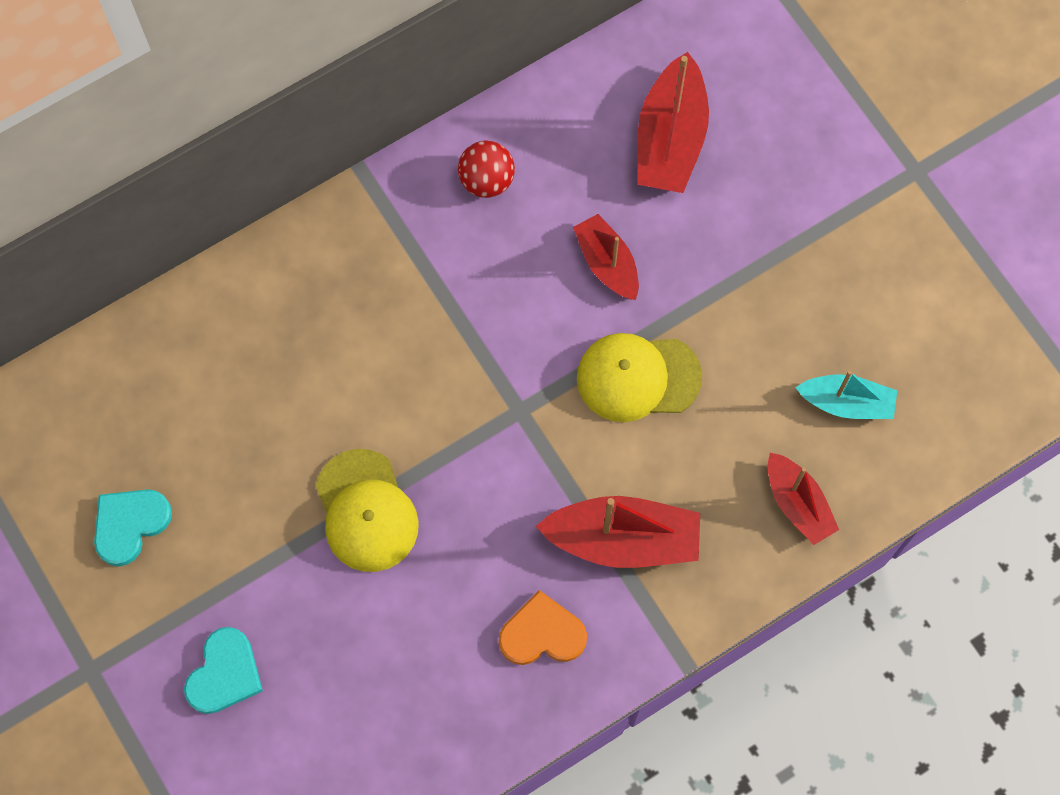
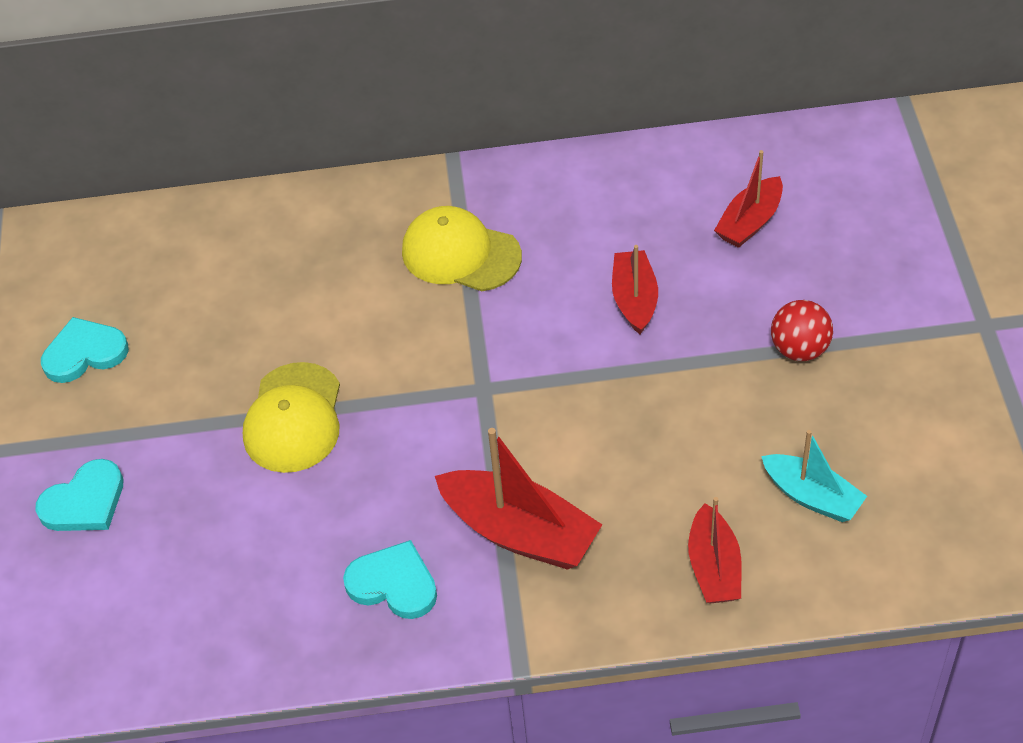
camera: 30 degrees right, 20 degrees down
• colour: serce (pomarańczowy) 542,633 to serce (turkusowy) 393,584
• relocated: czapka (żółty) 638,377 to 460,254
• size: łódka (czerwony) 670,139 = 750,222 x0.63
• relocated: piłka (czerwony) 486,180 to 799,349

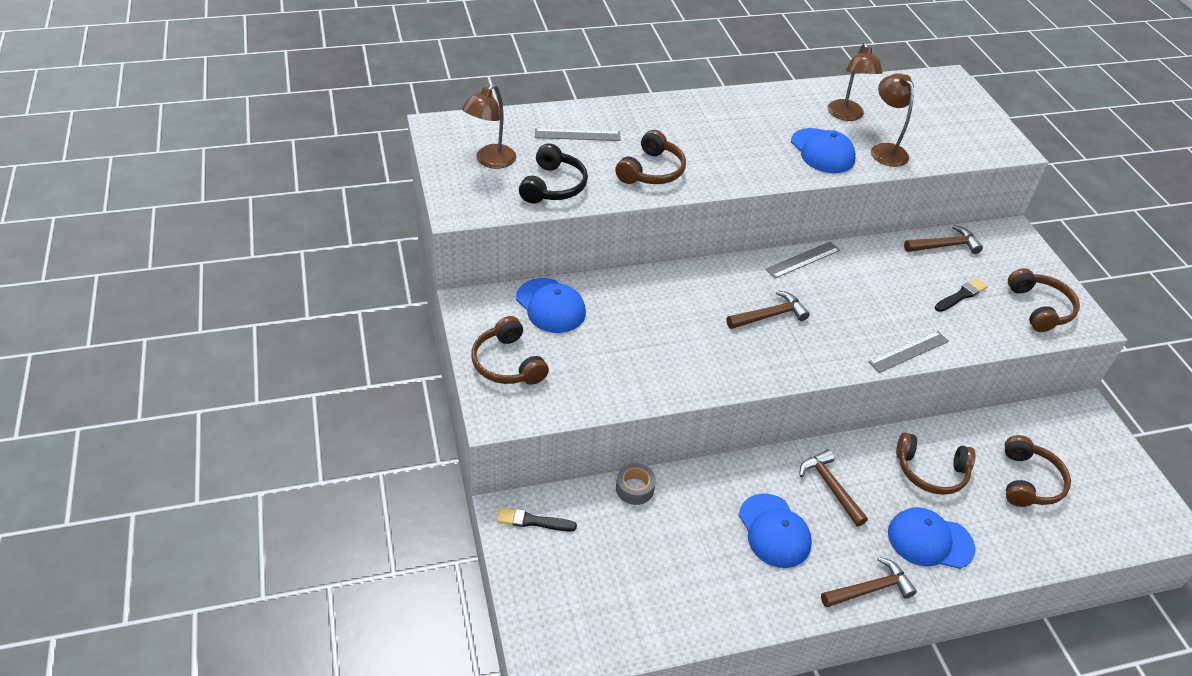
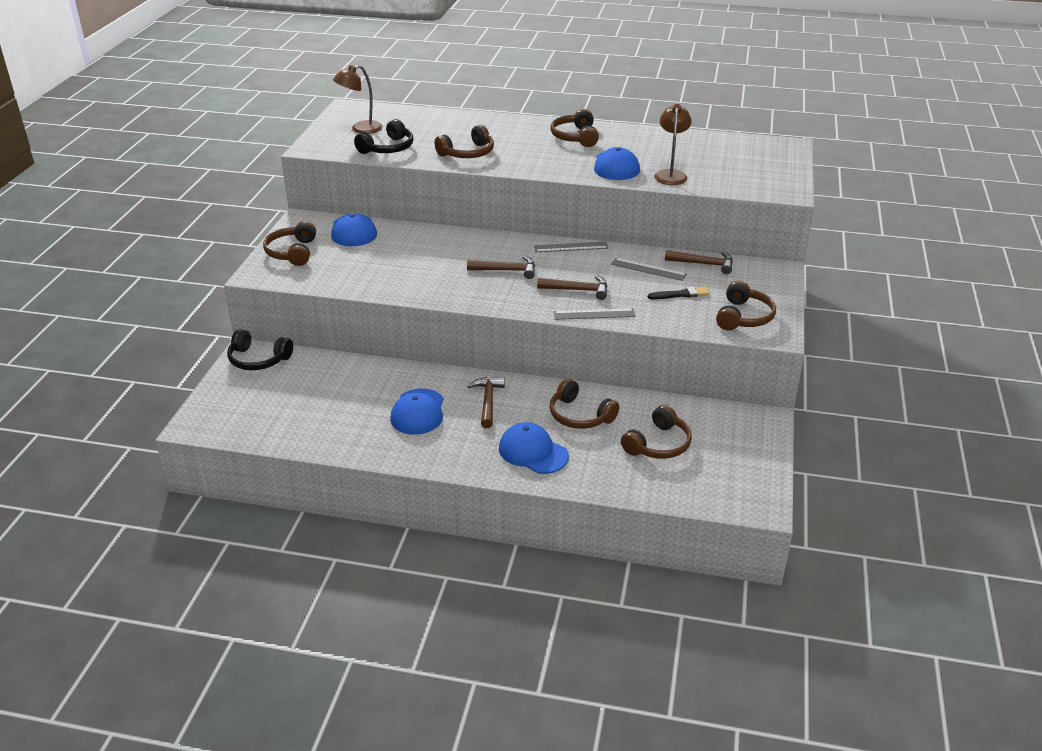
camera: 30 degrees right, 10 degrees down
• exchanged: pędzel (czarny) 533,521 to słuchawki (czarny) 258,360
• relocated: młotek (brązowy) 870,589 to 577,290
• appeared: słuchawki (brązowy) 575,137
• relocated: linijka (szary) 577,135 to 648,269
• missing: taśma klejąca (szary) 634,488
• missing: lampka (brązowy) 846,115

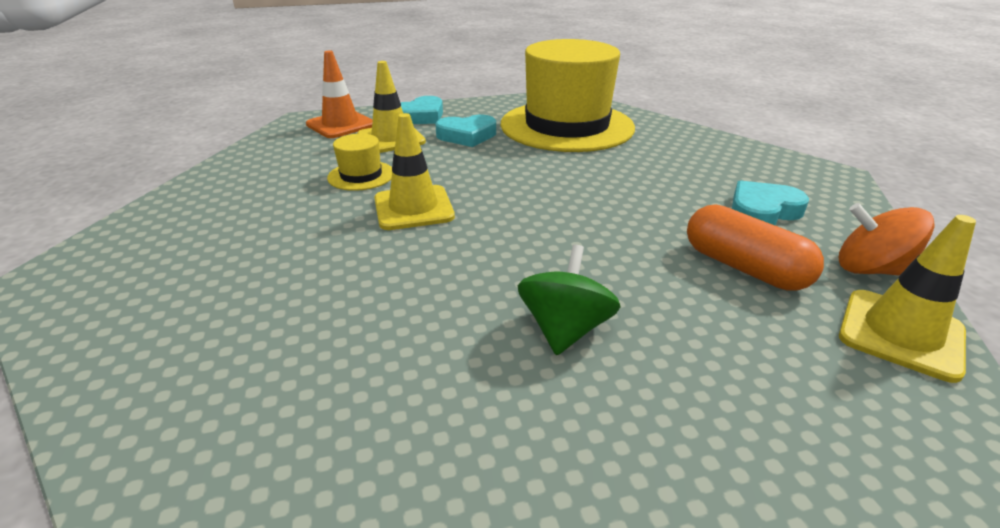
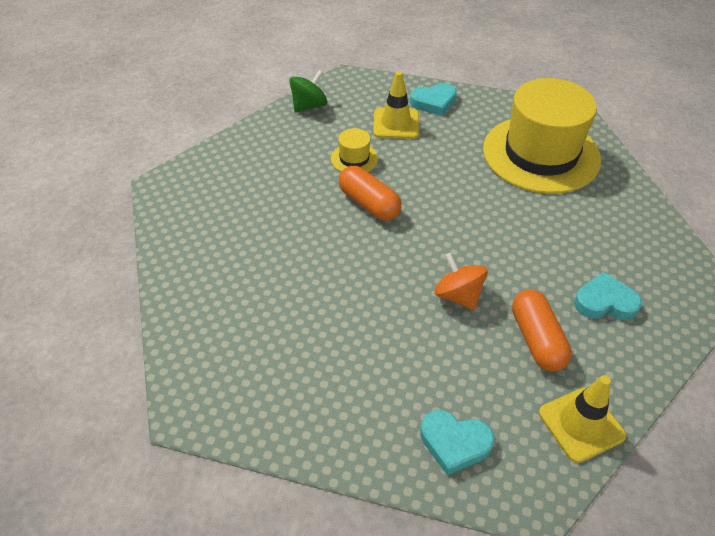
camera: 30 degrees right, 15 degrees up
• relocated: bączek (zielony) 565,329 to 309,106
• exchanged: pachołek (żółty) 413,208 to kapsułka (pomarańczowy) 369,203
• relocated: serce (turkusowy) 467,135 to 454,443
• relocated: bączek (pomarańczowy) 870,269 to 458,295
• missing: pachołek (pomarańczowy) 341,125

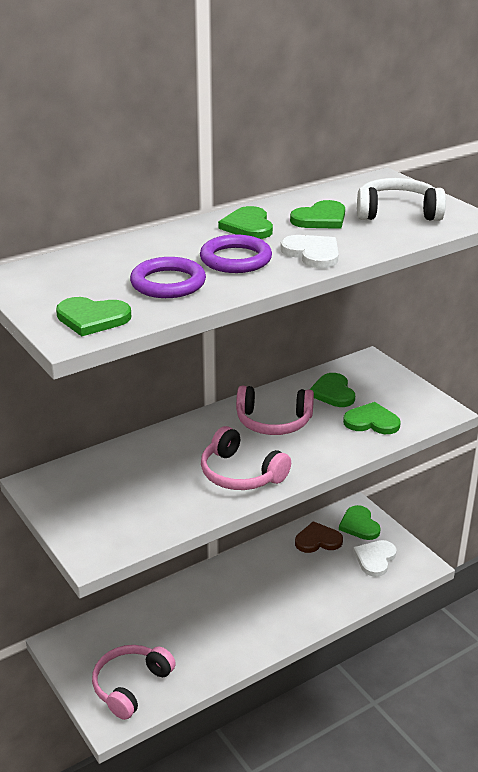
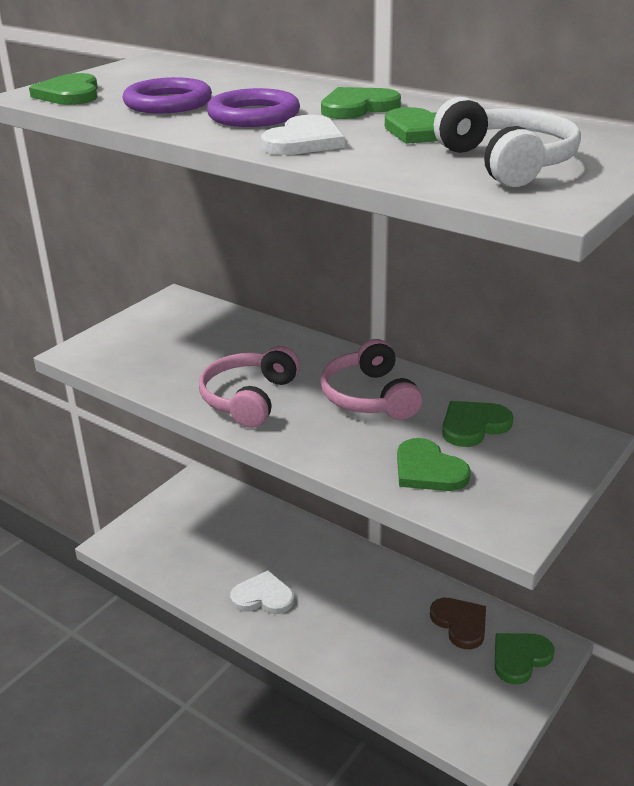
camera: 70 degrees right, 0 degrees up
• relocated: serce (biały) 375,559 to 263,597
• spun: serce (zielony) 371,421 = 428,470 150 degrees clockwise
• missing: słuchawki (różowy) 131,686

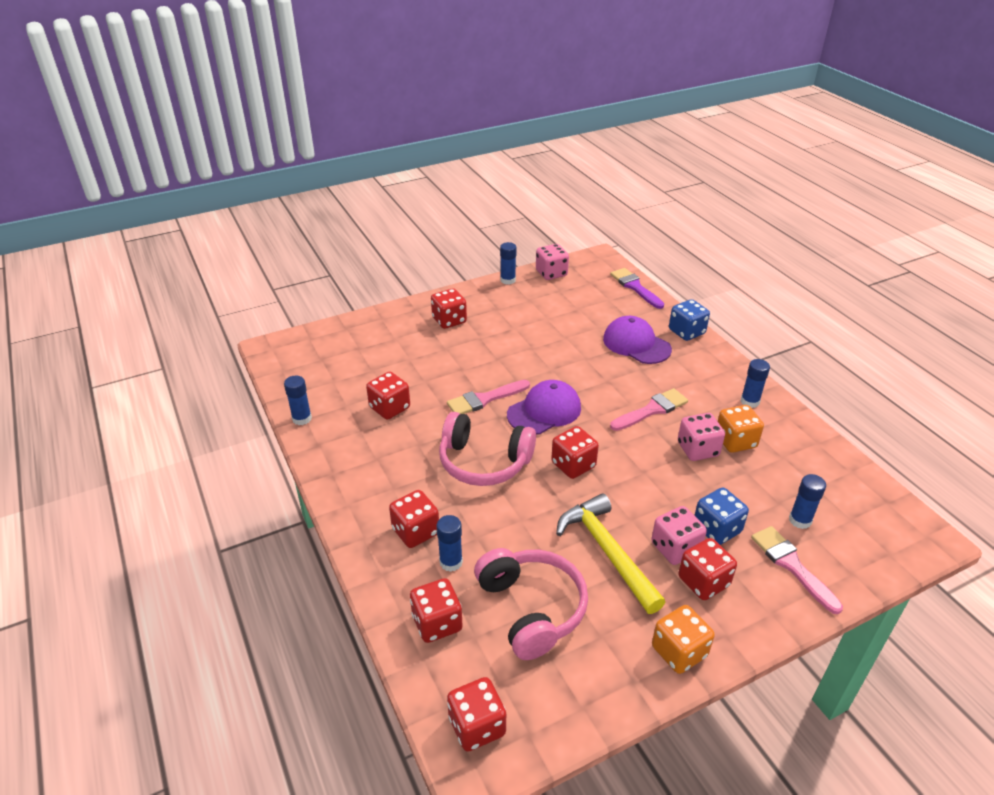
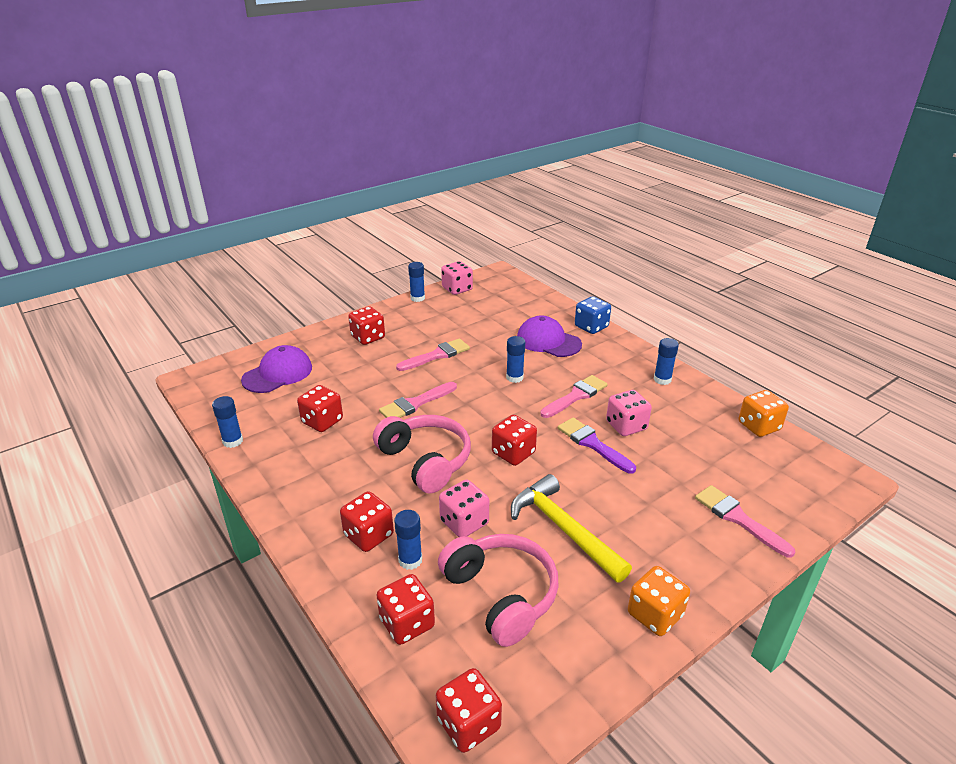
camera: 10 degrees left, 5 degrees down
• relocated: czapka (fioletowy) 544,411 to 278,374
• spun: słuchawki (różowy) 484,462 = 426,461 135 degrees counterclockwise
• appeared: pędzel (różowy) 437,355
• relocated: kostka do gry (różowy) 675,548 to 464,522
• relocated: klej w sztyfcie (niebieski) 800,520 to 514,377
• relocated: pędzel (fioletowy) 635,287 to 592,444
• relocated: kostka do gry (pomarańczowy) 735,441 to 759,426
• missing: kostka do gry (czerwony) 703,581
• missing: kostka do gry (niebieski) 716,529

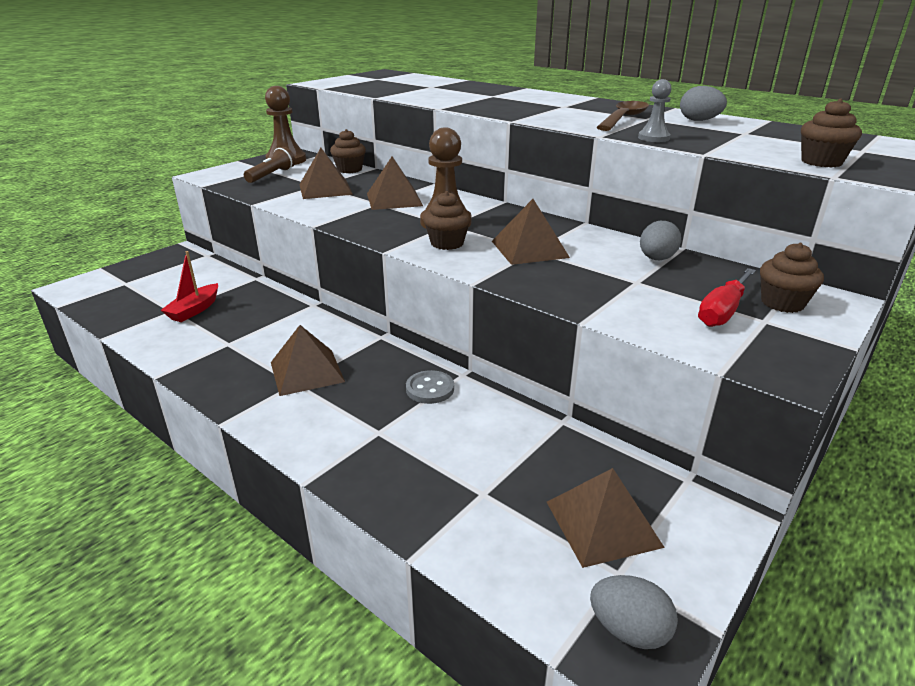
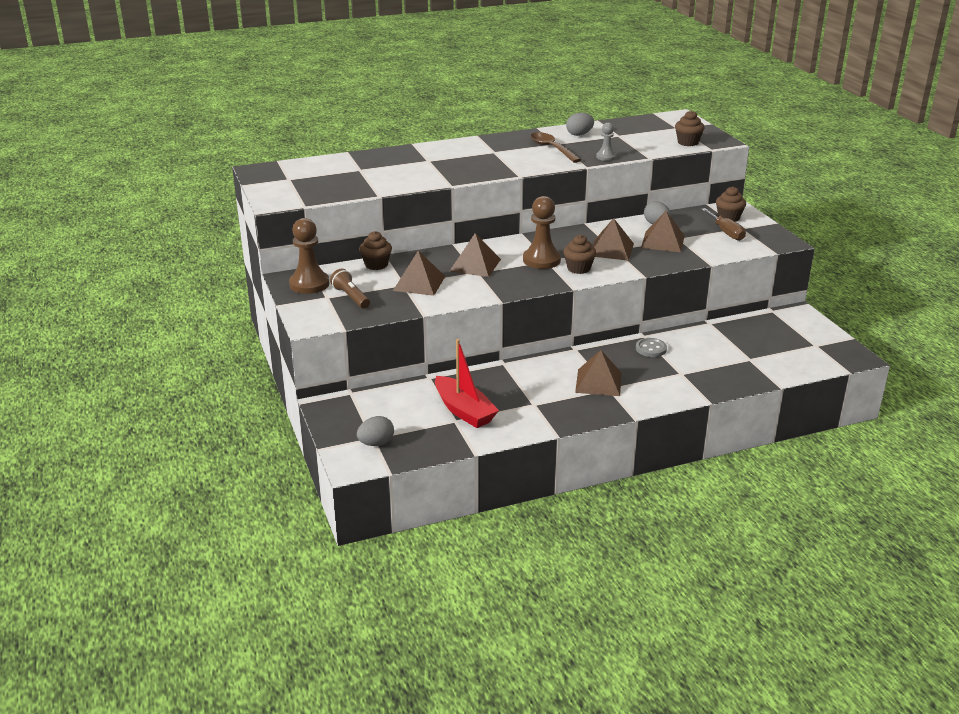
camera: 60 degrees left, 0 degrees up
• relocated: jajko (szary) 629,630 to 376,443
• size: łódka (czerwony) 194,310 = 464,411 x1.51
• relocated: piramida (brązowy) 602,523 to 662,241
• colour: śrubokręt (czerwony) 722,311 to śrubokręt (brązowy) 726,232

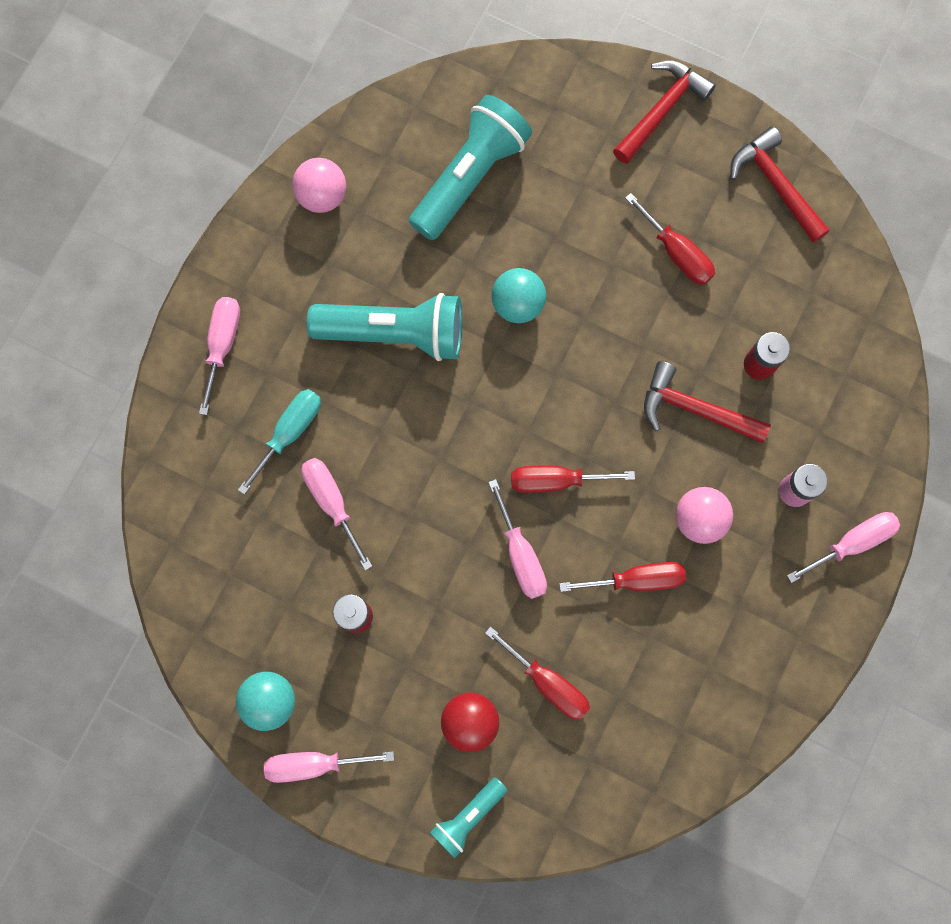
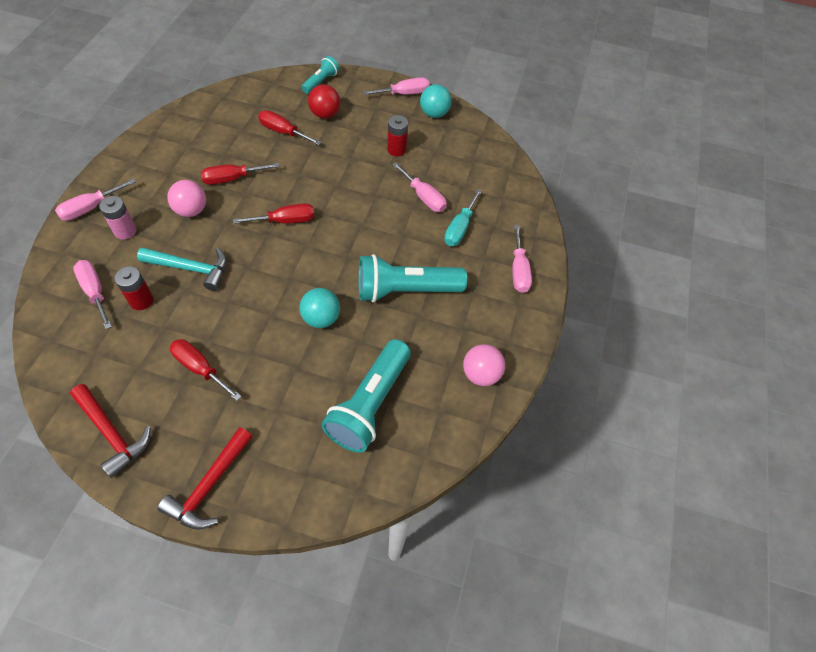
camera: 165 degrees right, 20 degrees down
• relocated: śrubokręt (różowy) 520,555 to 95,292
• colour: młotek (czerwony) 694,409 to młotek (turkusowy) 191,269

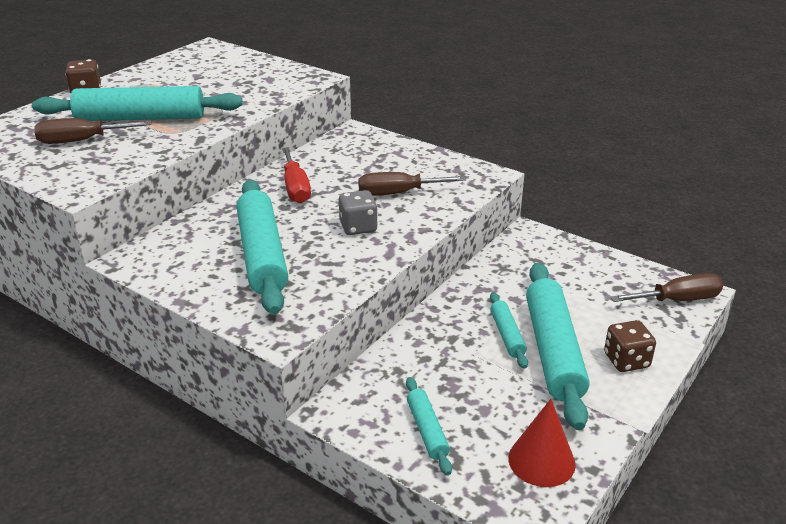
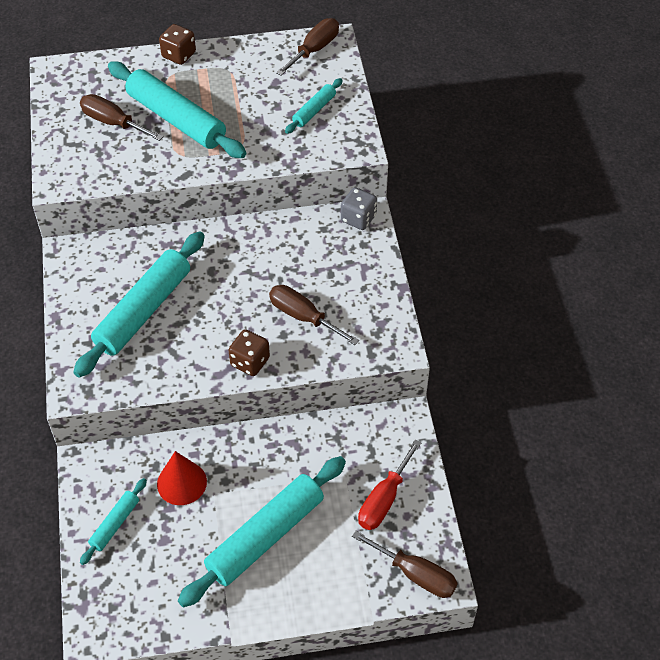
camera: 45 degrees right, 20 degrees up
• relocated: stożek (czerwony) 541,461 to 181,483
• relocated: kostka do gry (brązowy) 626,361 to 250,362
• appeared: śrubokręt (brązowy) 314,50
• relocated: wałek do ciasta (turkusowy) 507,335 to 314,110
• relocated: kostka do gry (szary) 358,227 to 358,218
• relocated: śrubokręt (czerwony) 296,188 to 384,499

